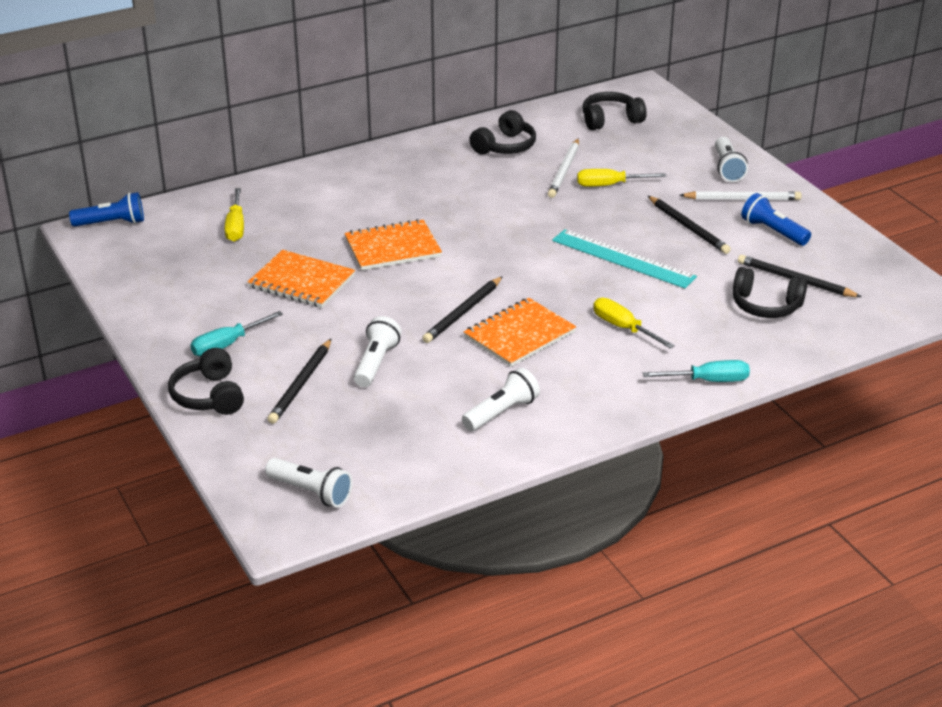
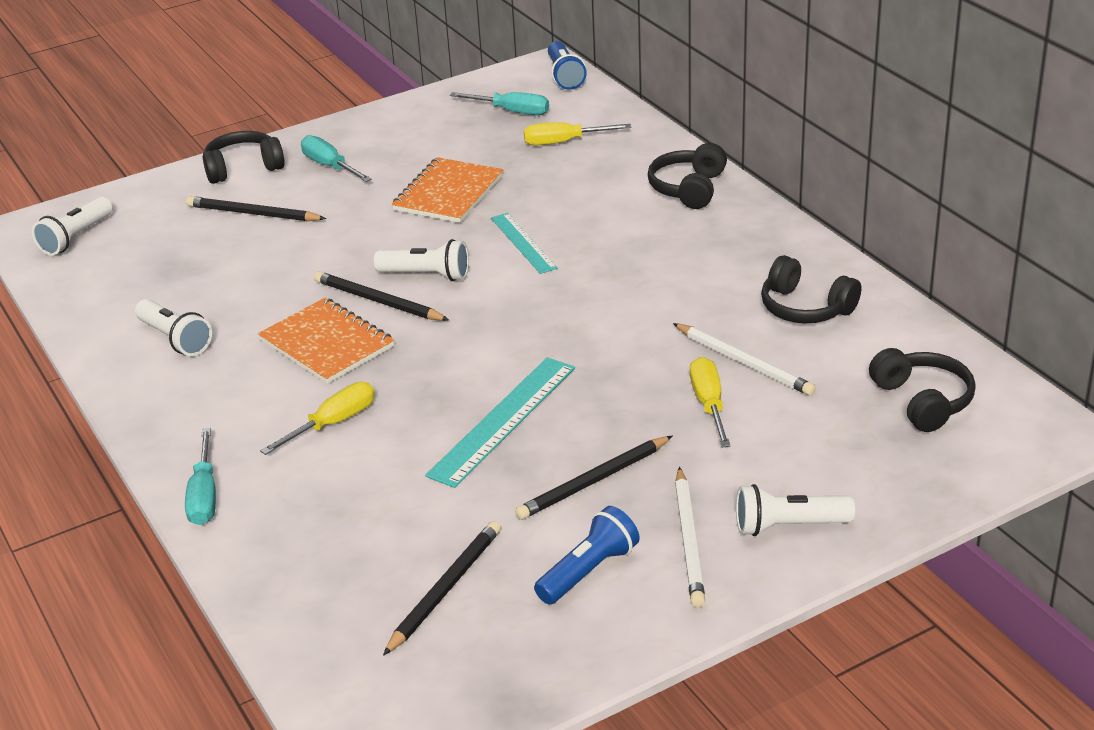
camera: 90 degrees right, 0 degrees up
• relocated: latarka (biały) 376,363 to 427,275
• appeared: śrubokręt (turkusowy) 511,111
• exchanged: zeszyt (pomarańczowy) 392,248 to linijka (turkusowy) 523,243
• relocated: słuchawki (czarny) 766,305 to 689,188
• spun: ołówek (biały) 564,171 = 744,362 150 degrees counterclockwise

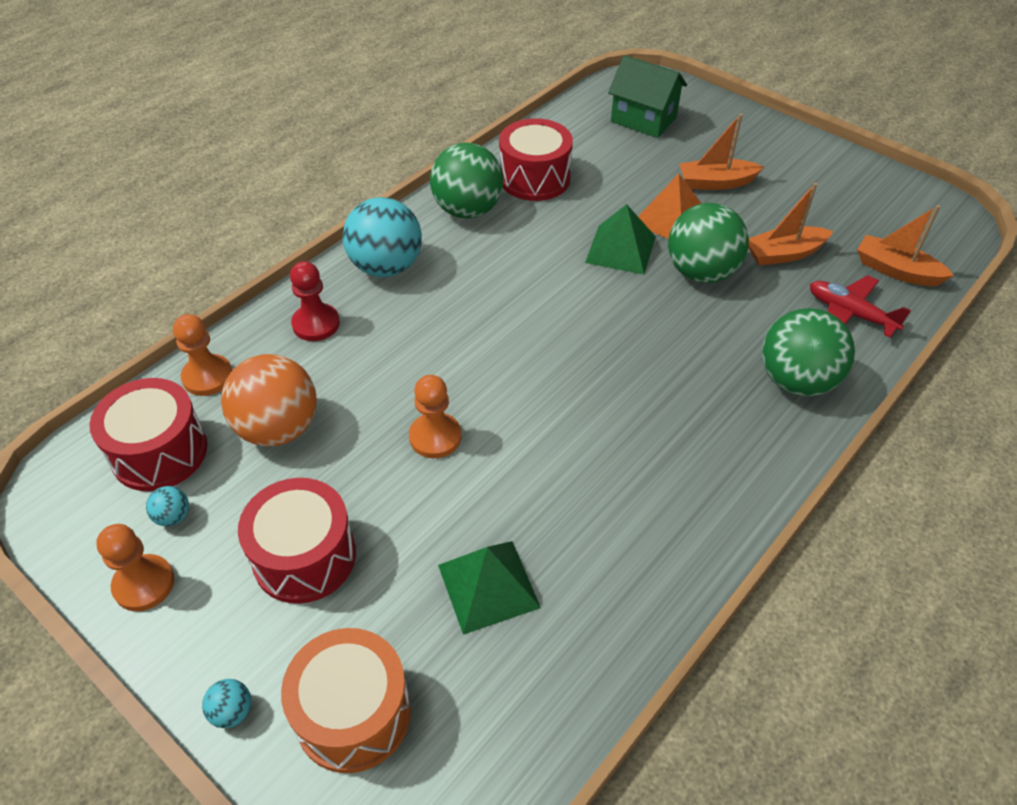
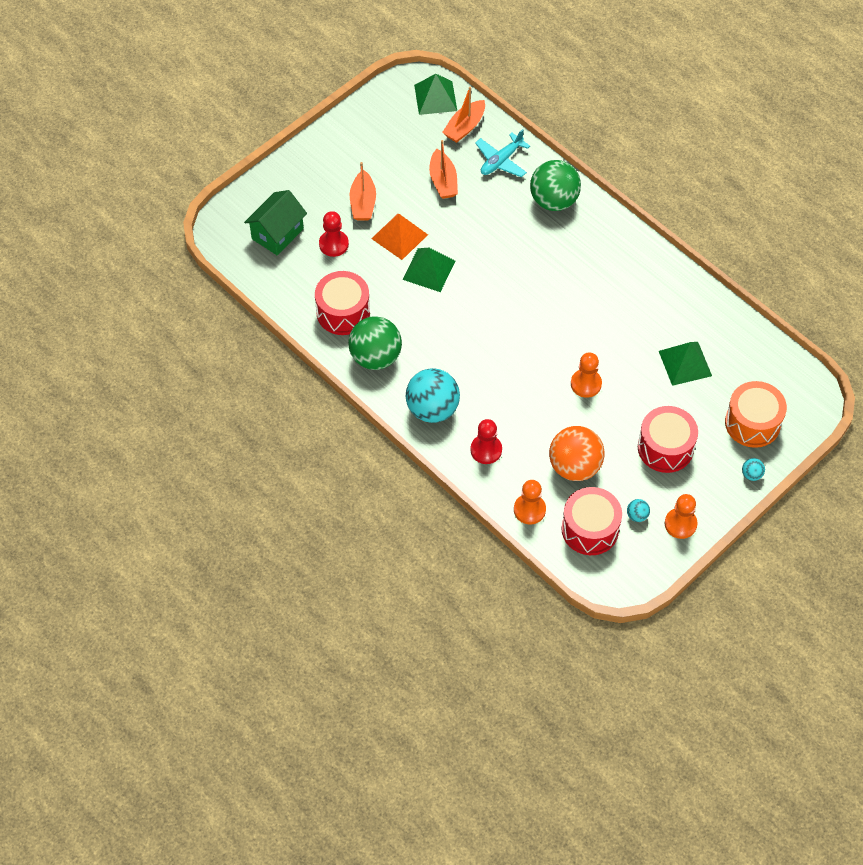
camera: 85 degrees left, 10 degrees up
• appeared: pionek (czerwony) 333,244
• appeared: piramida (zielony) 435,98
• colour: samolot (czerwony) 850,314 to samolot (turkusowy) 501,161
• missing: piłka (zielony) 701,272

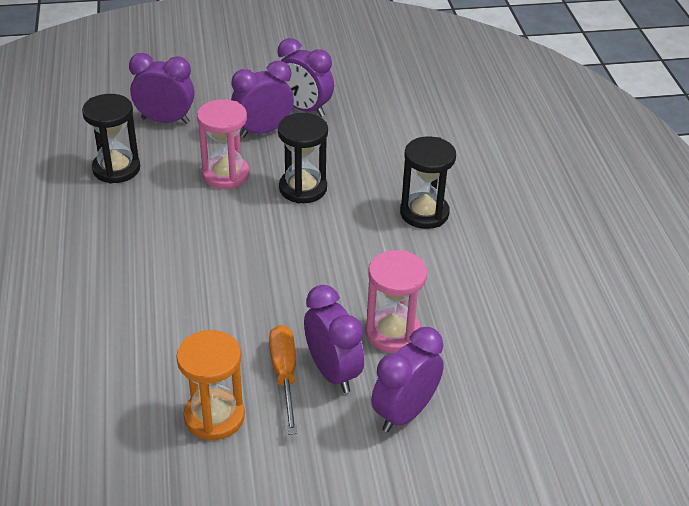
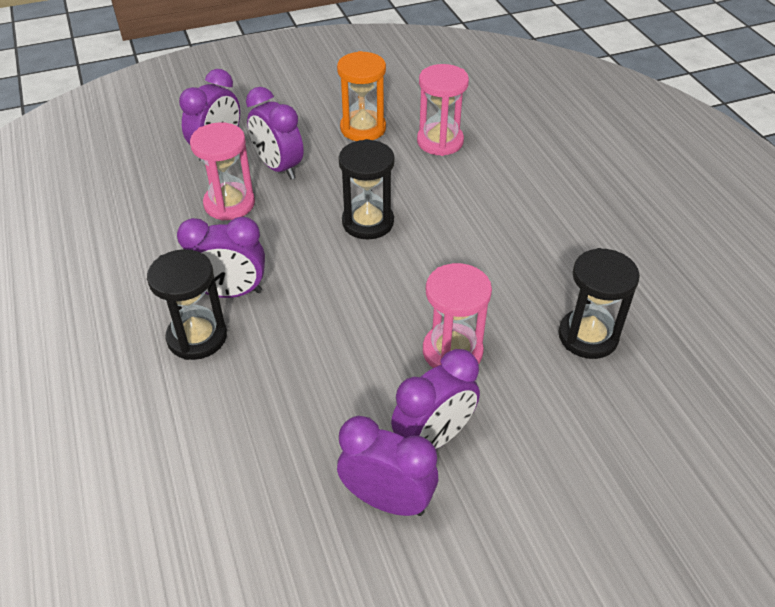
camera: 170 degrees right, 5 degrees up
• relocated: budzik (fioletowy) 165,120 to 230,293
• relocated: klepsydra (czarny) 303,188 to 368,222
• appeared: klepsydra (różowy) 440,141
• missing: śrubokręt (pomarańczowy) 284,375

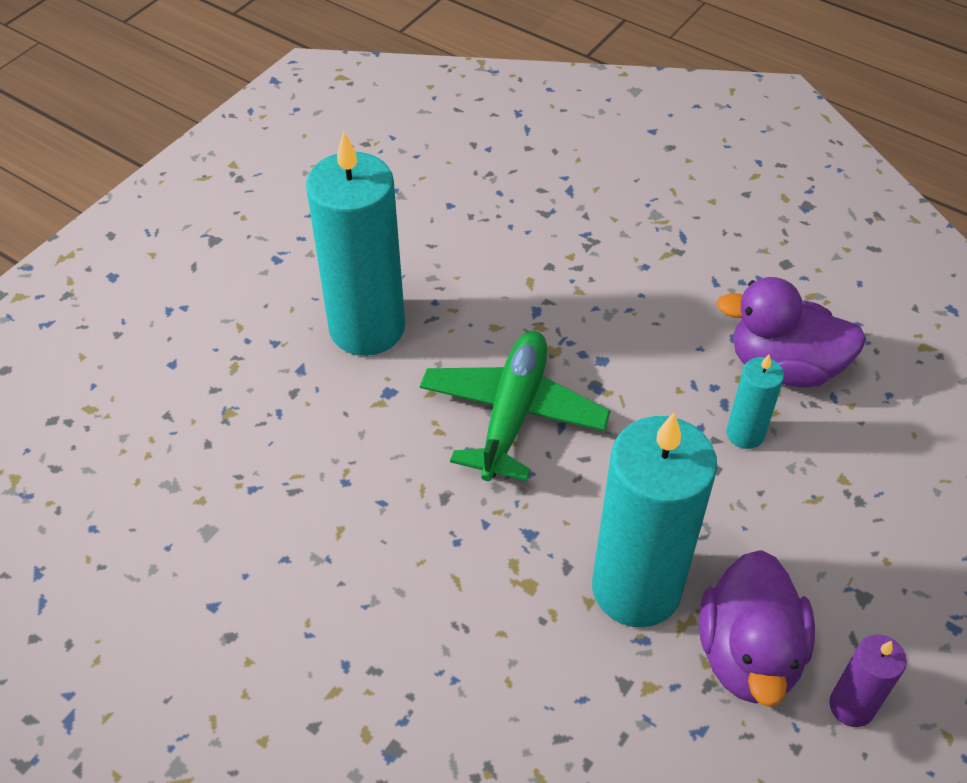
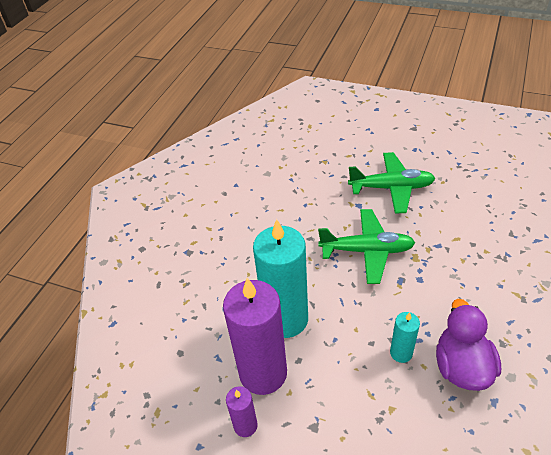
camera: 80 degrees right, 5 degrees down
• exchanged: kaczka (fioletowy) 748,654 to świeca (fioletowy) 263,373
• exchanged: świeca (turkusowy) 367,328 to samolot (zielony) 391,188

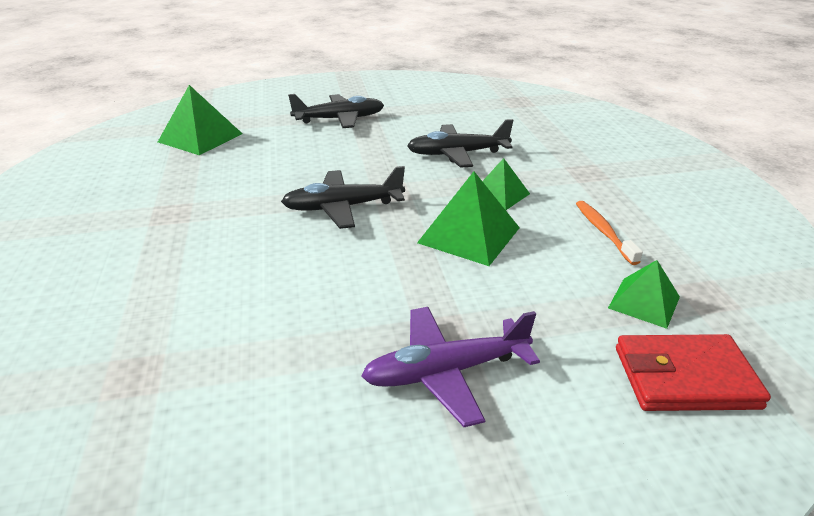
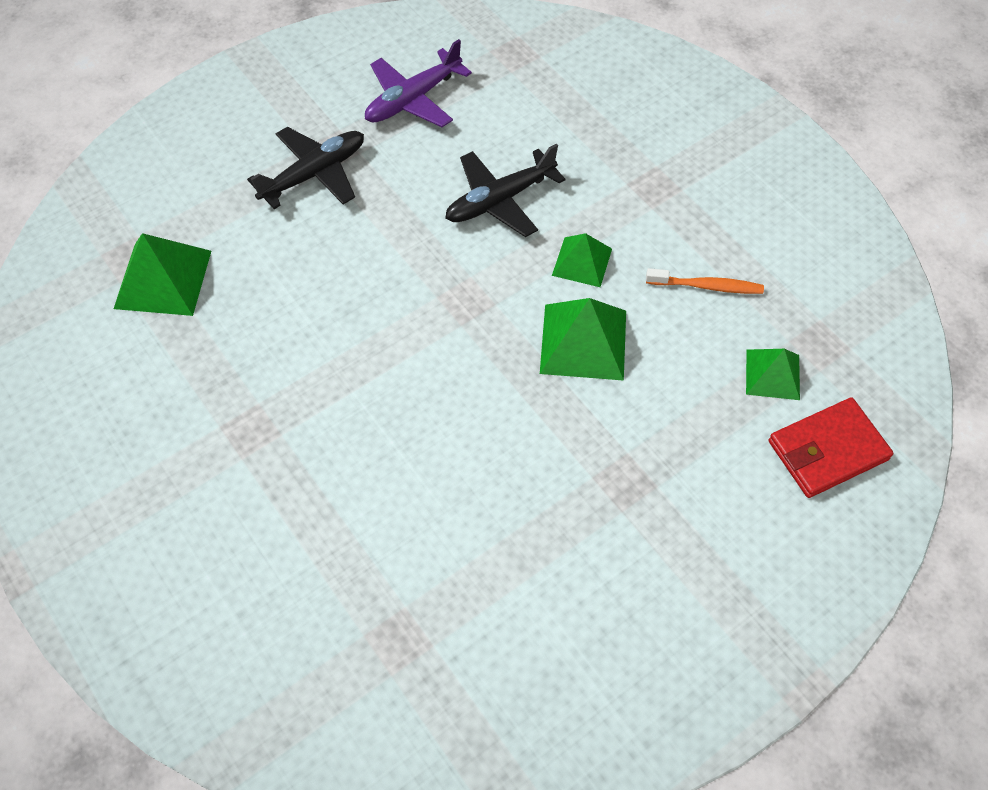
camera: 25 degrees left, 25 degrees up
• relocated: samolot (fioletowy) 446,372 to 413,99
• spun: szczoteczka do zębów (pomarańczowy) 603,232 = 706,286 135 degrees clockwise
• missing: samolot (czarny) 343,207

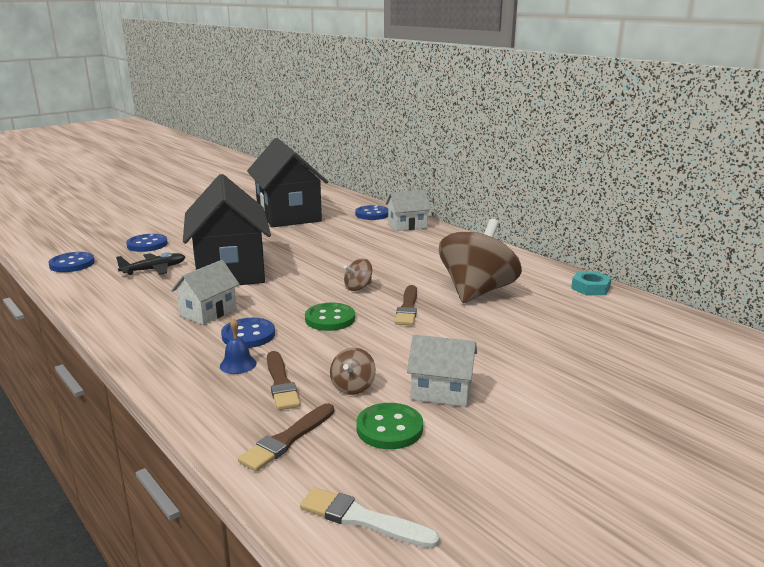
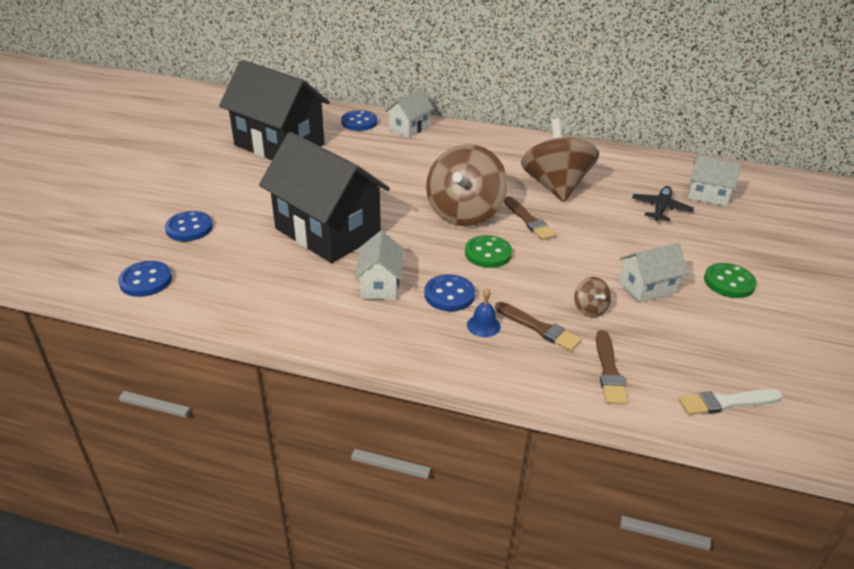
camera: 35 degrees left, 15 degrees up
• size: bączek (brązowy) 358,287 = 464,213 x2.38
• relocated: samolot (czarny) 154,269 to 660,209
• appeared: domek (biały) 707,195
• relocated: guzik (zielony) 389,428 to 729,282
• missing: nakrętka (turkusowy) 590,288

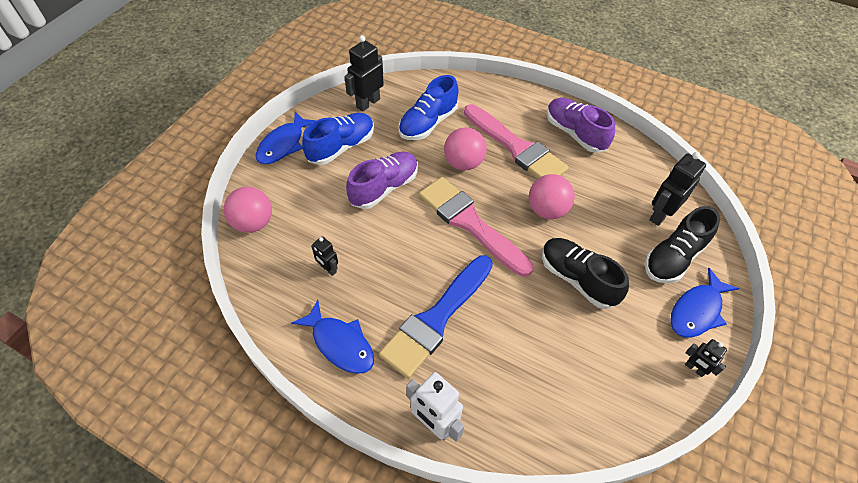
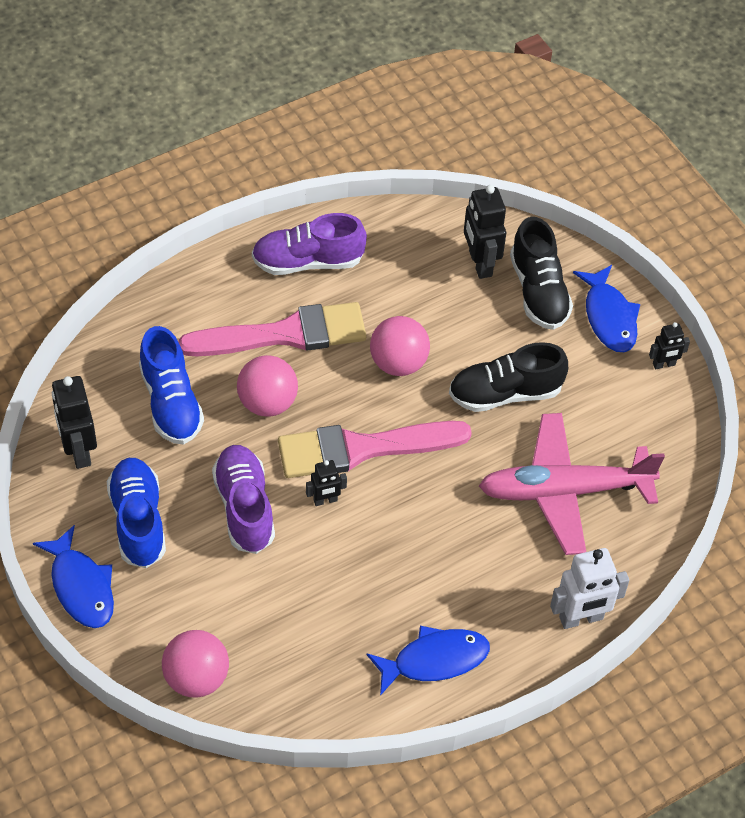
camera: 60 degrees left, 0 degrees up
• relocated: robot (czarny) 328,269 to 325,500
• appeared: samolot (różowy) 565,491
• missing: pędzel (niebieski) 436,319

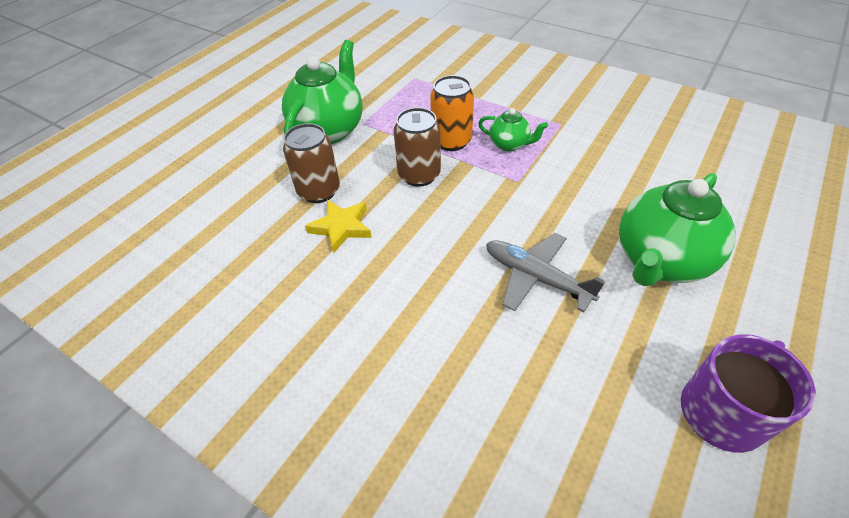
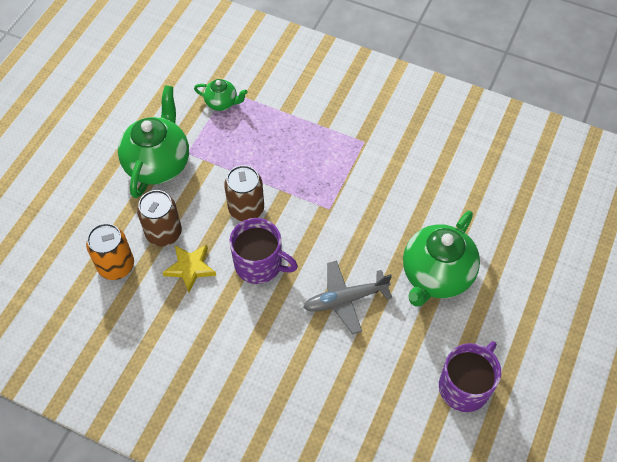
camera: 10 degrees left, 10 degrees up
• relocated: puszka (pomarańczowy) 451,141 to 116,266
• relocated: imbryk (zielony) 509,144 to 222,103
• appeared: kubek (fioletowy) 259,264
• spun: samolot (szary) 536,278 = 345,299 45 degrees counterclockwise

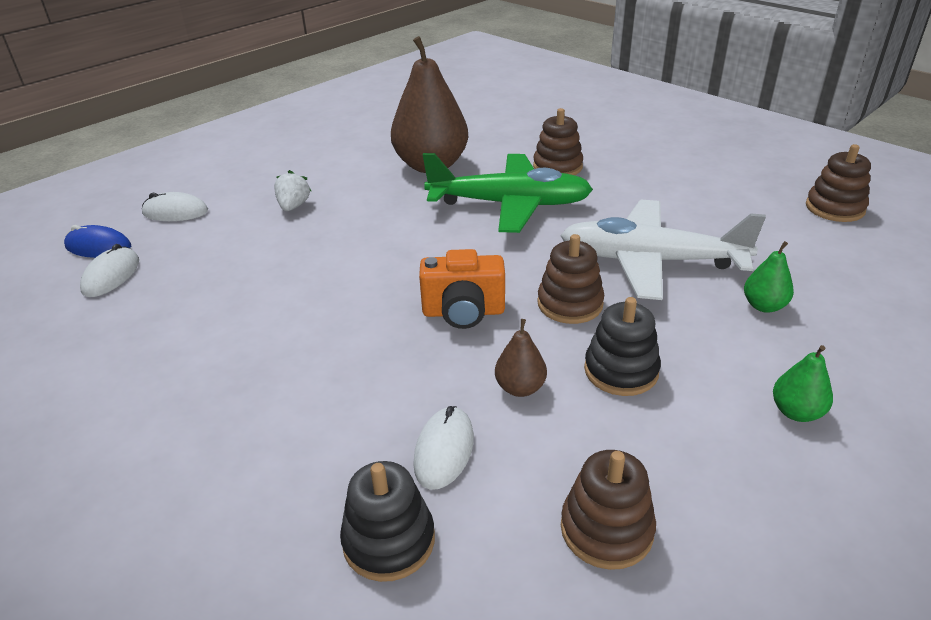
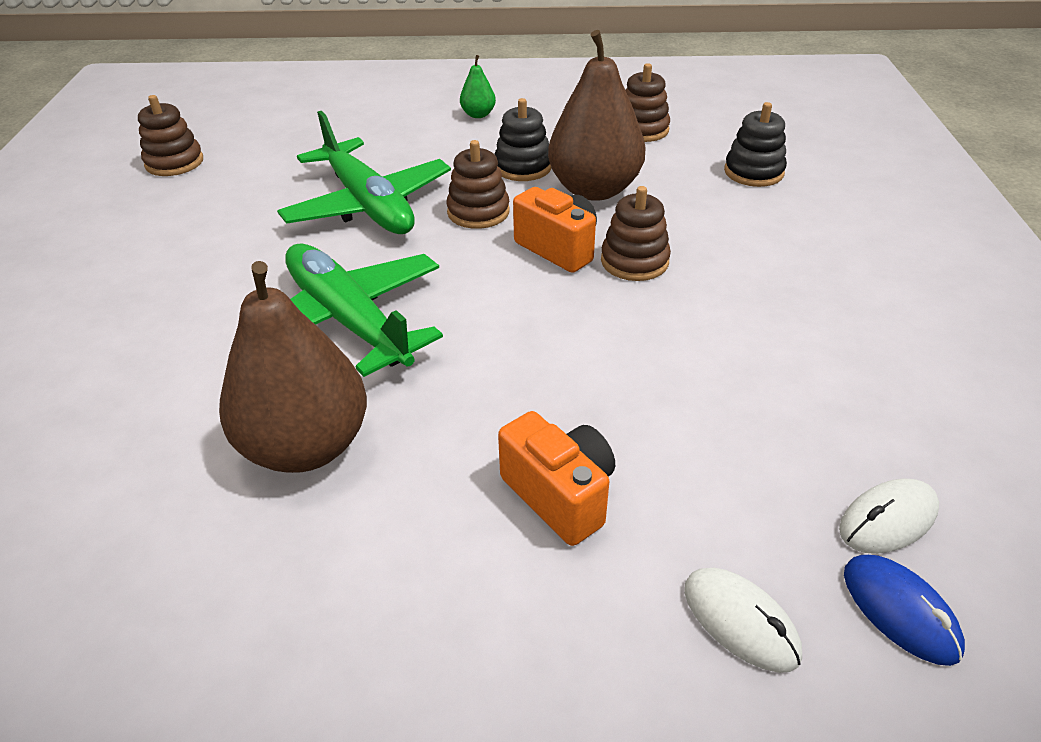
camera: 135 degrees left, 5 degrees up
• colour: samolot (biały) 650,261 to samolot (zielony) 368,205
• exchanged: truskawka (biały) 293,206 to aparat fotograficzny (pomarańczowy) 560,495
• size: gruszka (brązowy) 520,388 = 594,189 x2.28
• relocated: zabawka nakładanka (brązowy) 557,167 to 634,261
• missing: myszka (biały) 444,450
• missing: gruszka (zielony) 764,306

